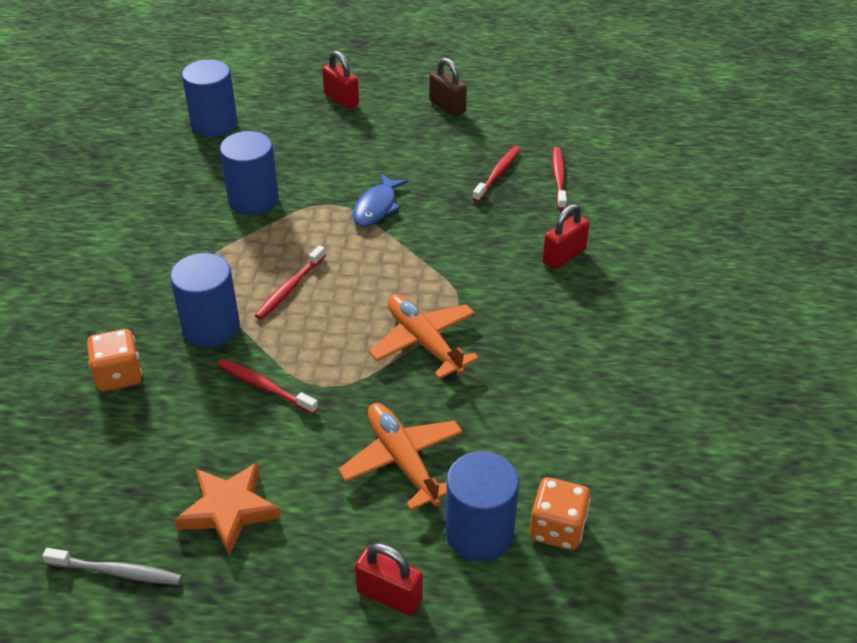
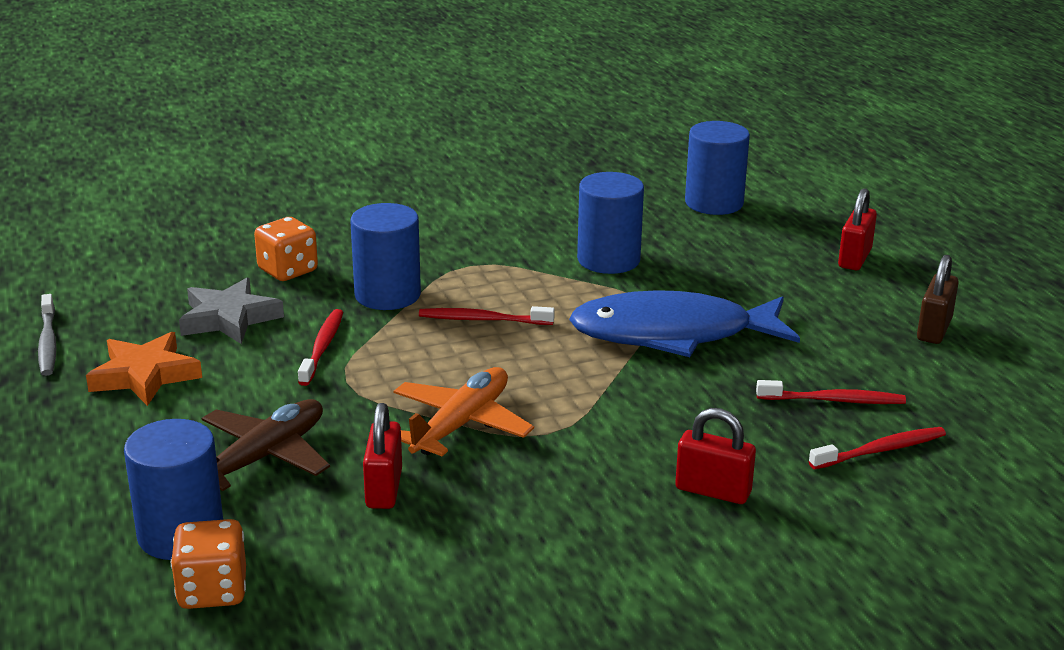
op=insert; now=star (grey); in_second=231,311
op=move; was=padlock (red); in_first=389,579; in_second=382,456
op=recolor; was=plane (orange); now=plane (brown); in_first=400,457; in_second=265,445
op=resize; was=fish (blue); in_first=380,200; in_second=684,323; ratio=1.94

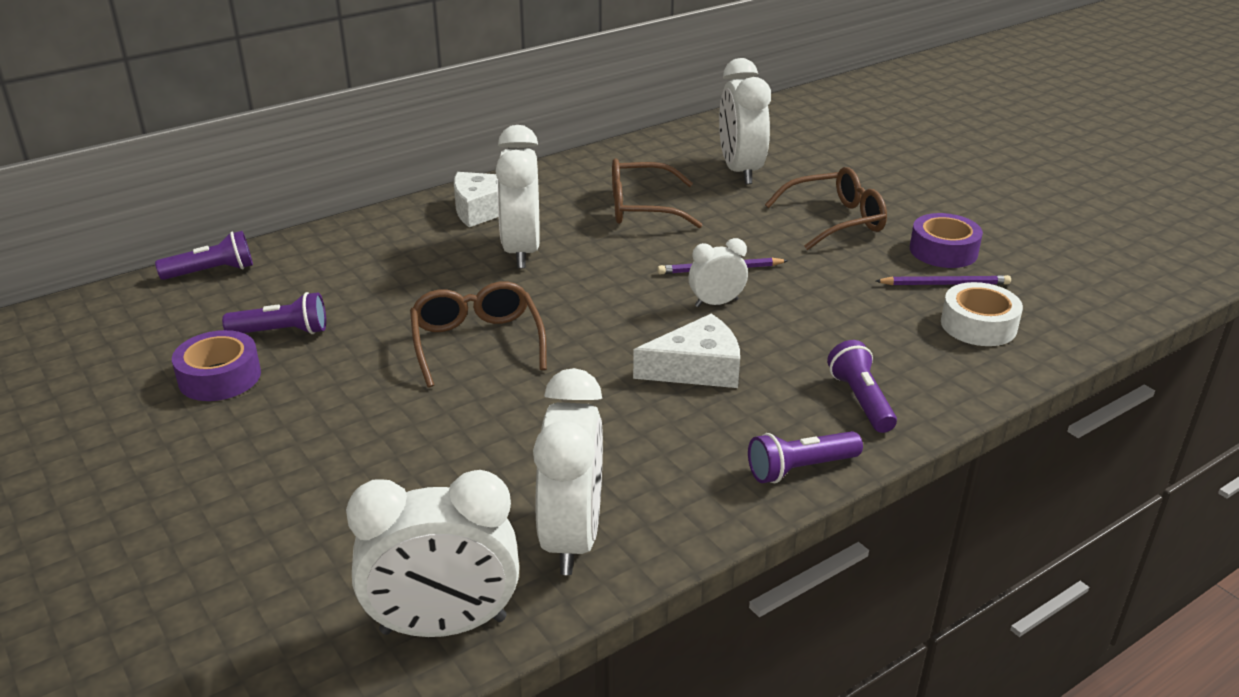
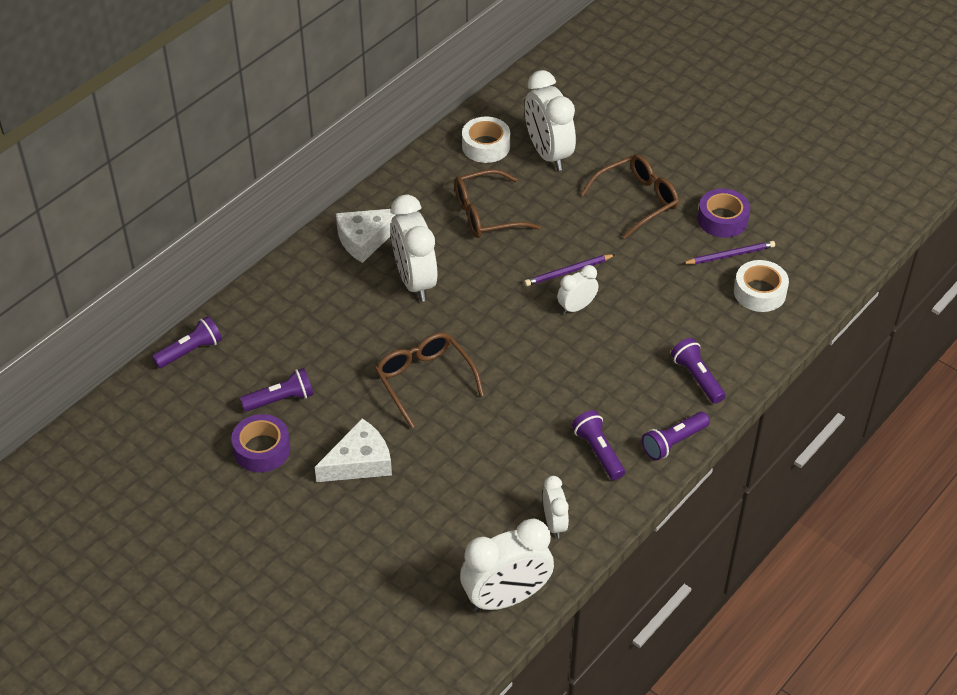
op=insert; now=tape (white); in_second=486,139
op=insert; now=flashlight (purple); in_second=598,445
op=move; was=cheese (white); in_first=686,350; in_second=353,450
op=resize; was=clock (white); in_first=568,471; in_second=556,507; ratio=0.54

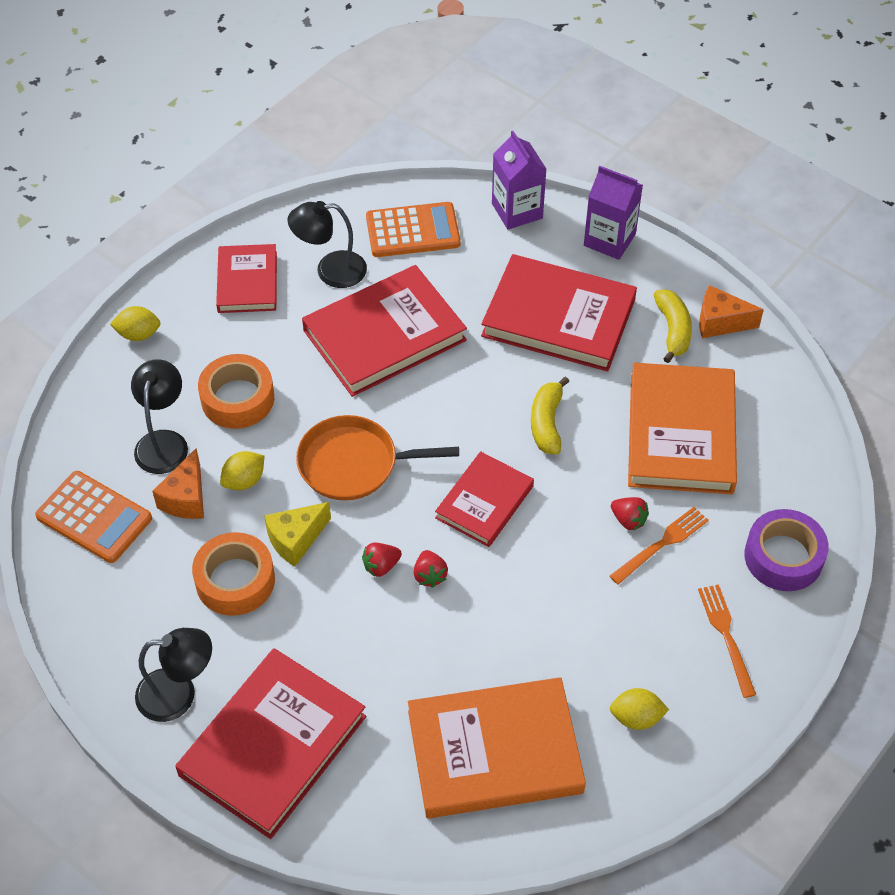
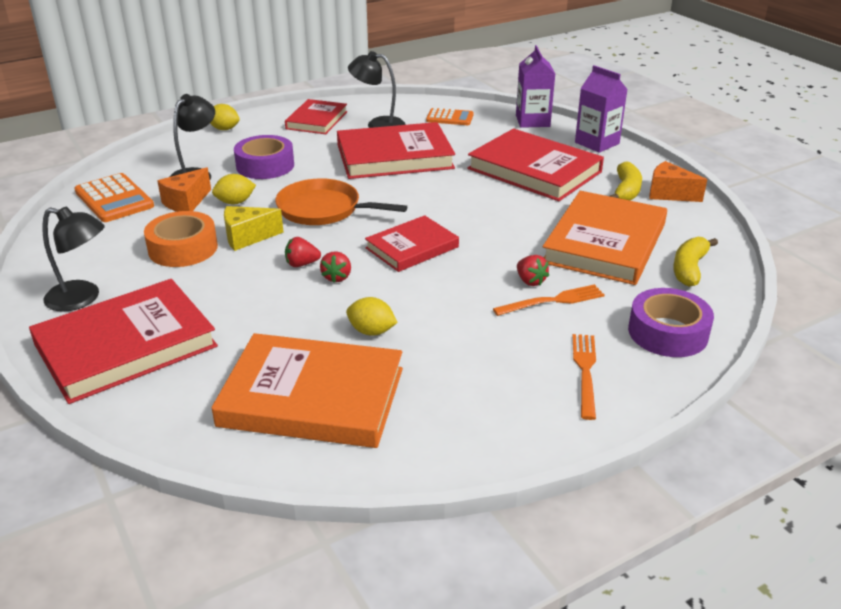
op=move; was=banana (yellow); in_first=550,415; in_second=695,262
op=move; was=lemon (yellow); in_first=639,709; in_second=372,316
op=recolor; was=tape (orange); now=tape (purple); in_first=236,391; in_second=264,157
op=resize; was=calculator (orange); in_first=413,229; in_second=450,116; ratio=0.65

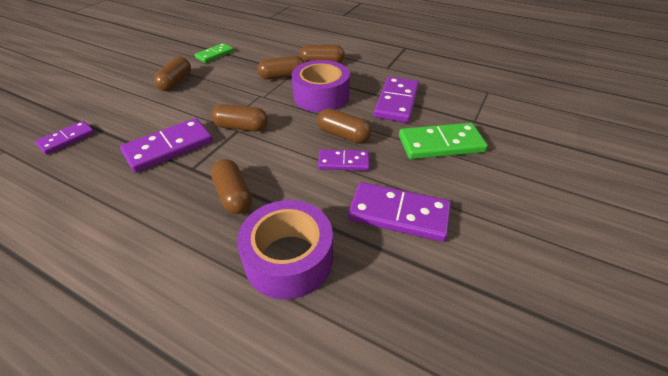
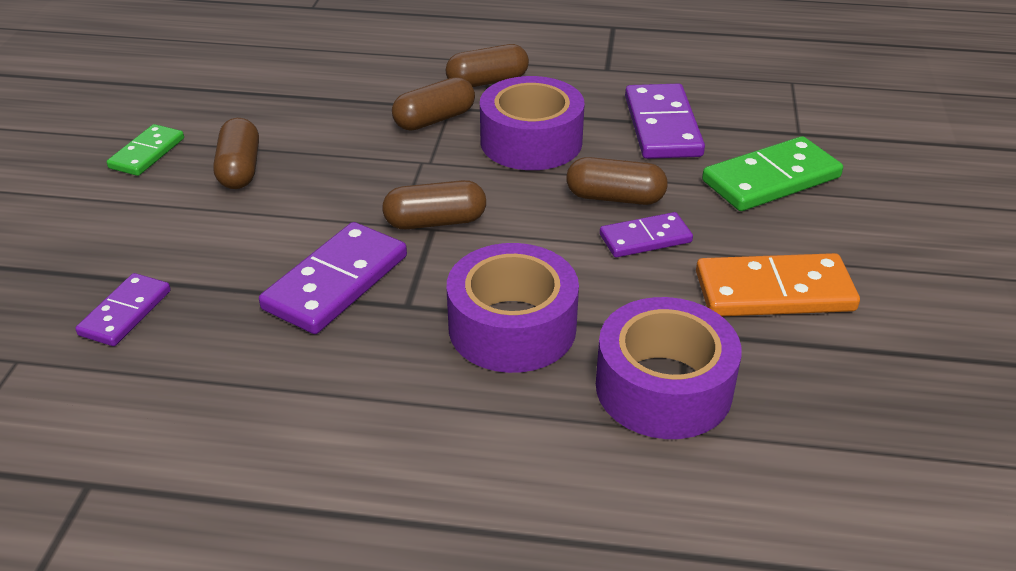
op=move; was=domino (green); in_first=214,53; in_second=145,150
op=replace; was=capsule (brown); now=tape (purple); in_first=231,186; in_second=513,308
op=recolor; was=domino (purple); now=domino (orange); in_first=399,212; in_second=778,284

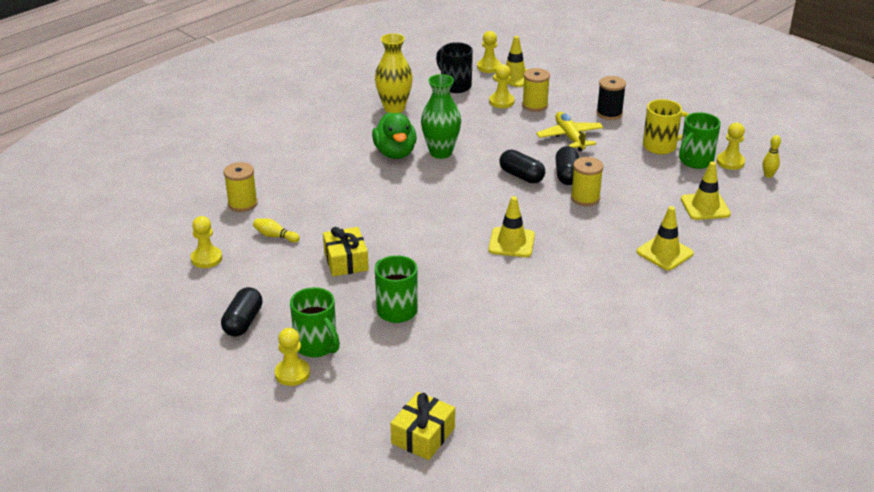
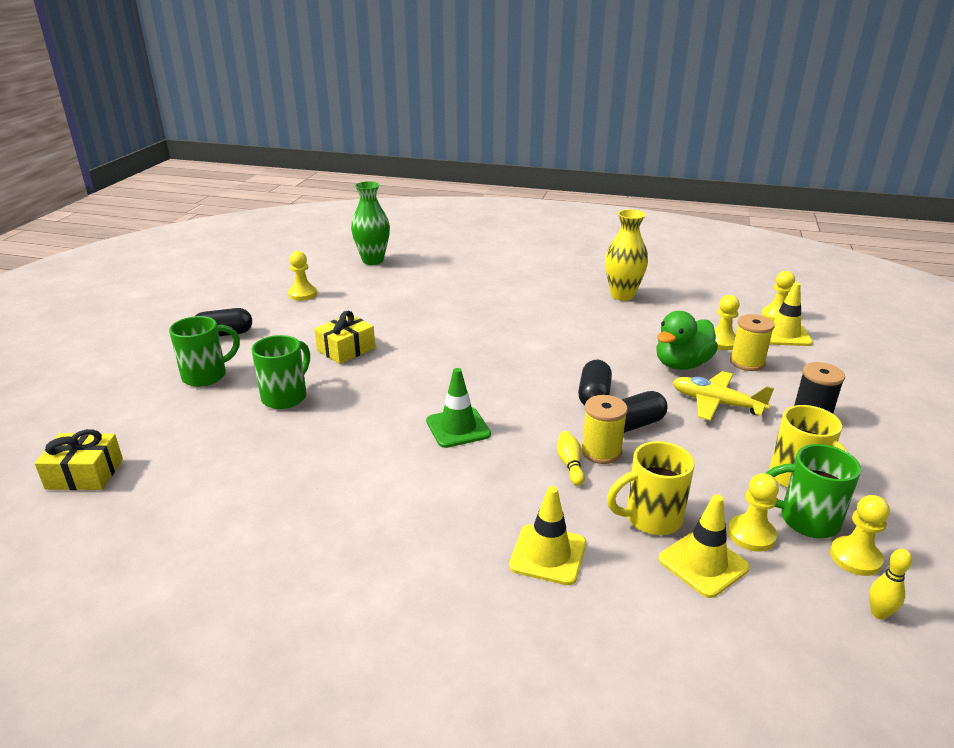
op=delete; was=spool (yellow); in_first=241,187
op=delete; was=mug (black); in_first=454,67
op=insert; now=mug (yellow); in_second=651,488
op=move; was=bowling pin (yellow); in_first=276,230; in_second=571,458
op=move; was=pawn (yellow); in_first=292,357; in_second=753,512
op=move; was=duck (green); in_first=394,135; in_second=687,340
op=move; was=vase (green); in_first=441,116; in_second=370,223
op=recolor; was=traffic cone (yellow); now=traffic cone (green); in_first=511,226; in_second=458,408
op=rotate; was=mug (green); in_first=315,322; in_second=204,351; clockwise=-150
op=rotate; was=plane (yellow); in_first=569,131; in_second=723,396; clockwise=-105

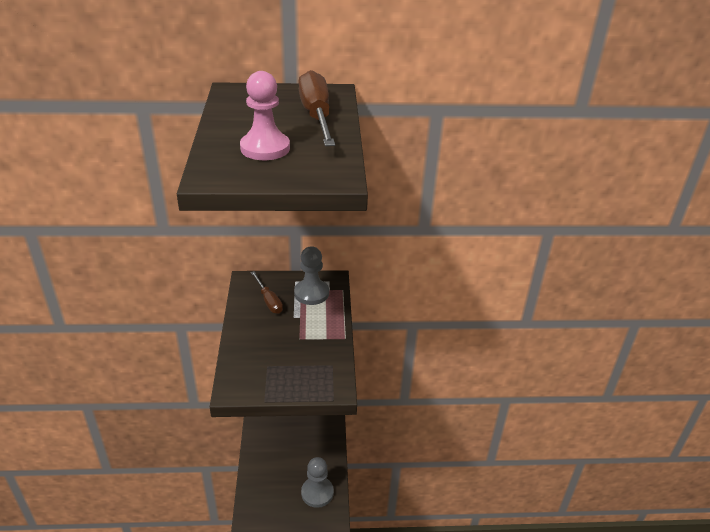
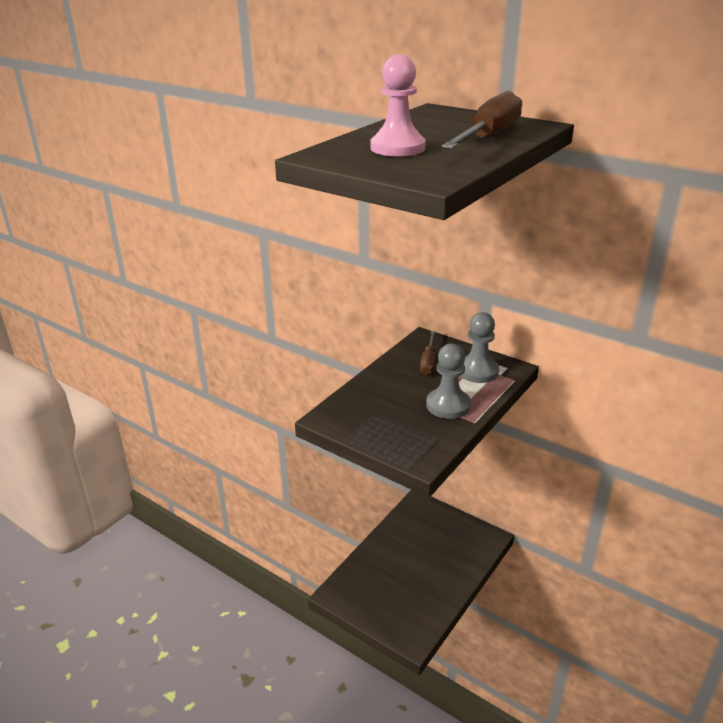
op=move; was=pawn (grey); in_first=317,482; in_second=448,381

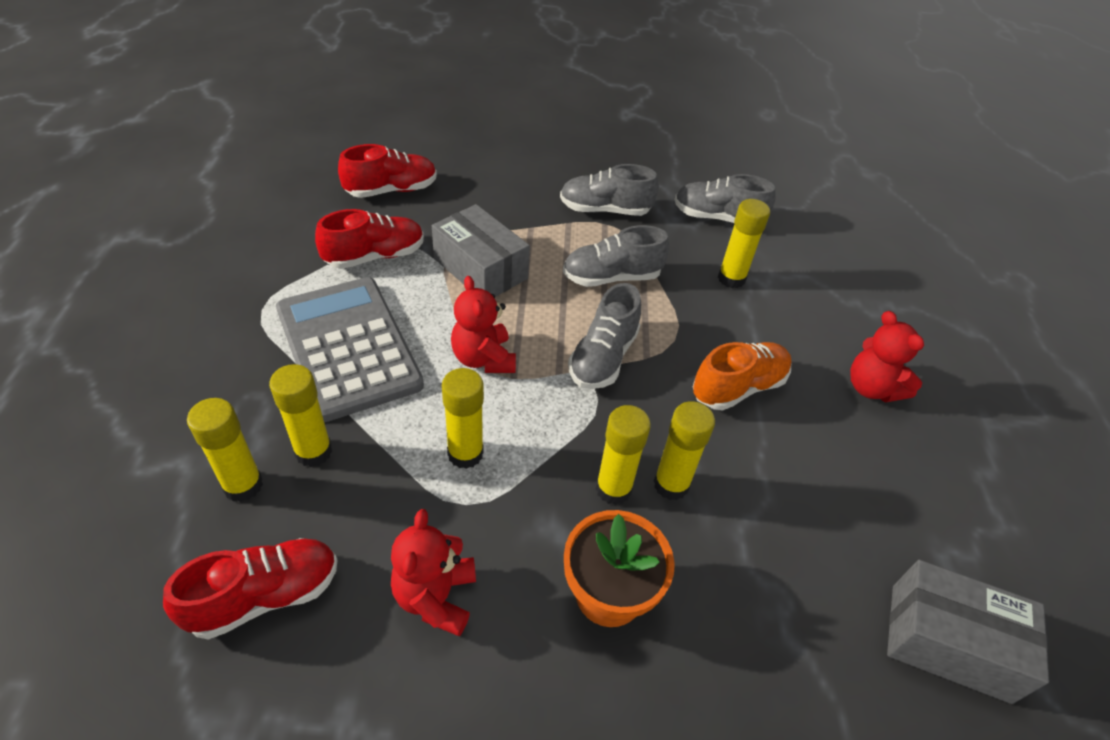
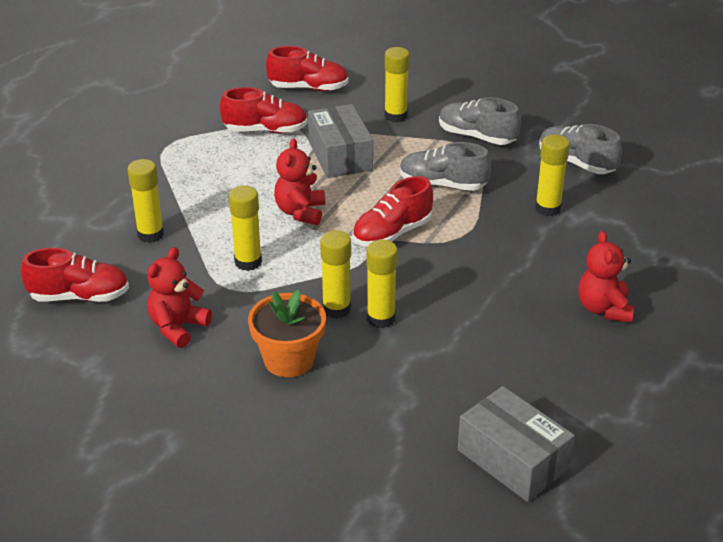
op=delete; was=calculator (grey); in_first=350,349
op=delete; was=shoe (orange); in_first=742,376
op=move; was=glue stick (yellow); in_first=225,450; in_second=397,84
op=recolor; was=shoe (grey); now=shoe (red); in_first=604,336; in_second=392,211

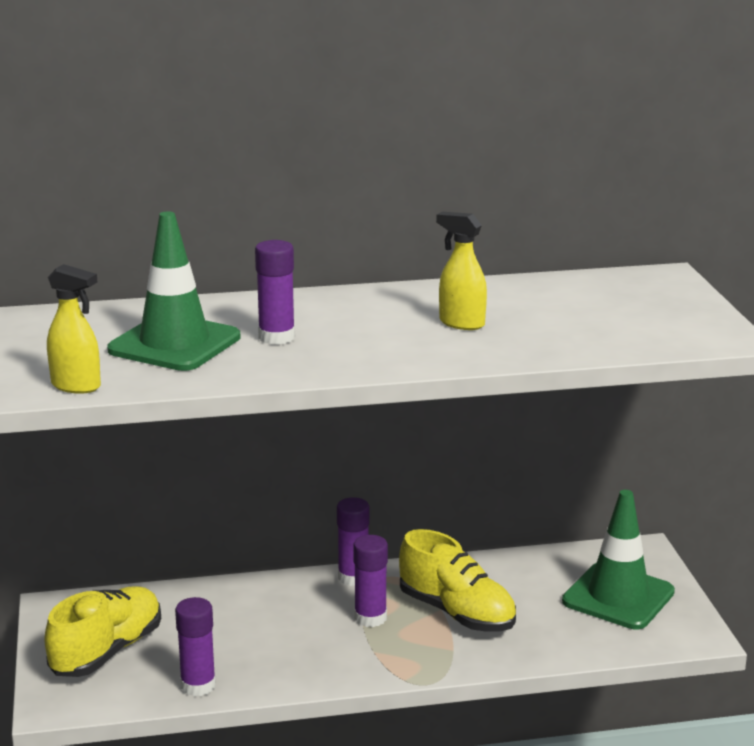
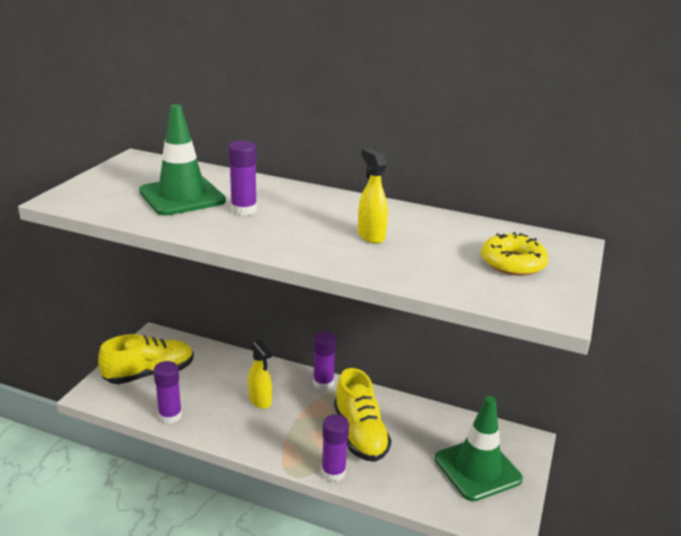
op=insert; now=donut (yellow); in_second=515,254
op=move; was=spray bottle (yellow); in_first=74,329; in_second=260,374
op=move; was=glue stick (purple); in_first=370,581; in_second=335,448

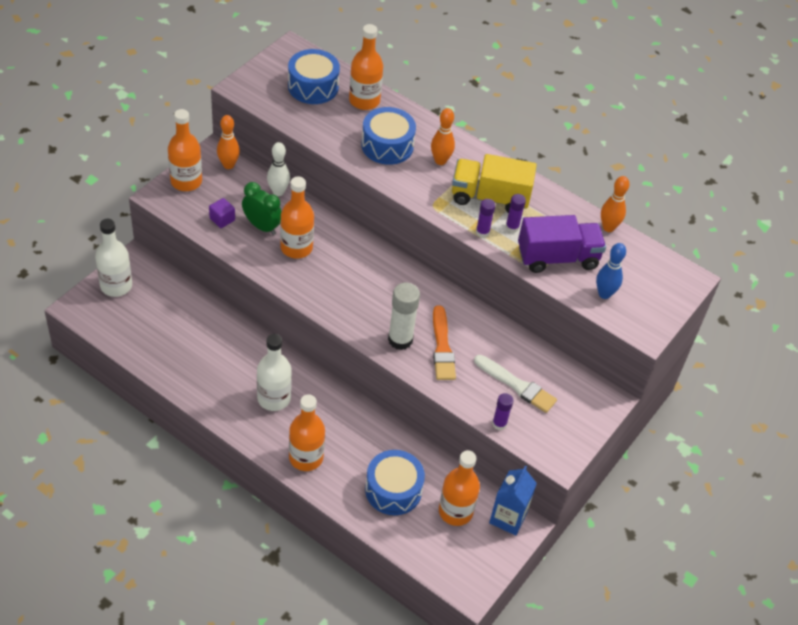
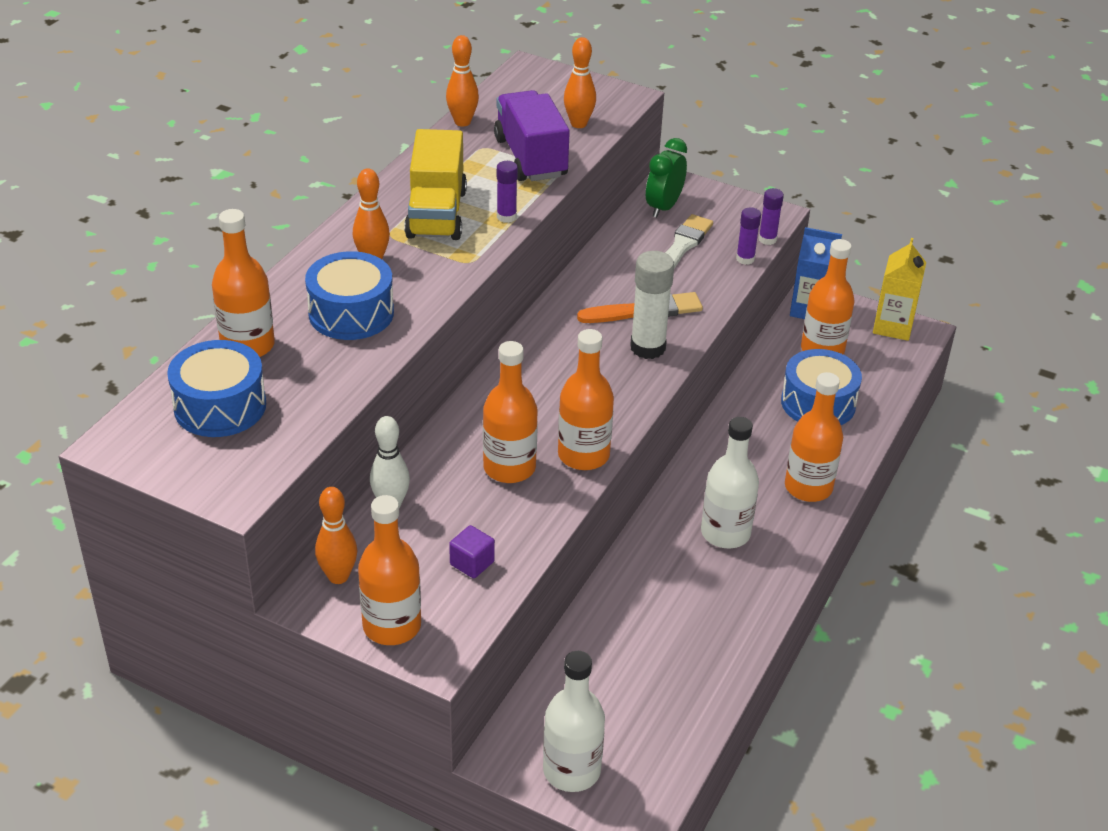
op=insert; now=bottle (orange); in_second=586,399
op=insert; now=carton (yellow); in_second=899,289
op=move; was=clock (green); in_first=261,208; in_second=666,178
op=move; was=glue stick (purple); in_first=515,213; in_second=771,216
op=recolor; was=bowling pin (blue); now=bowling pin (orange); in_first=611,271; in_second=580,82

